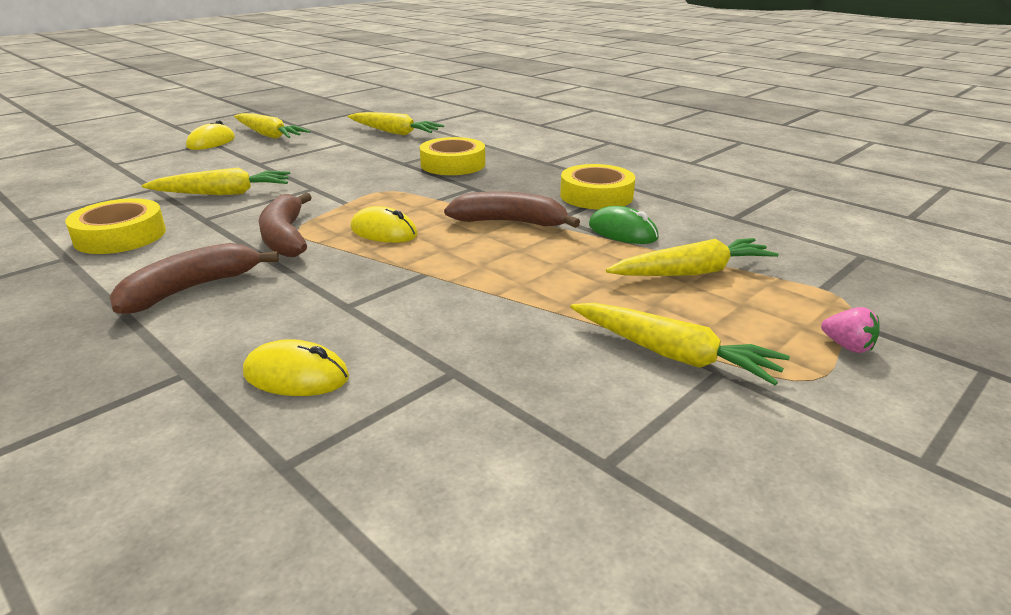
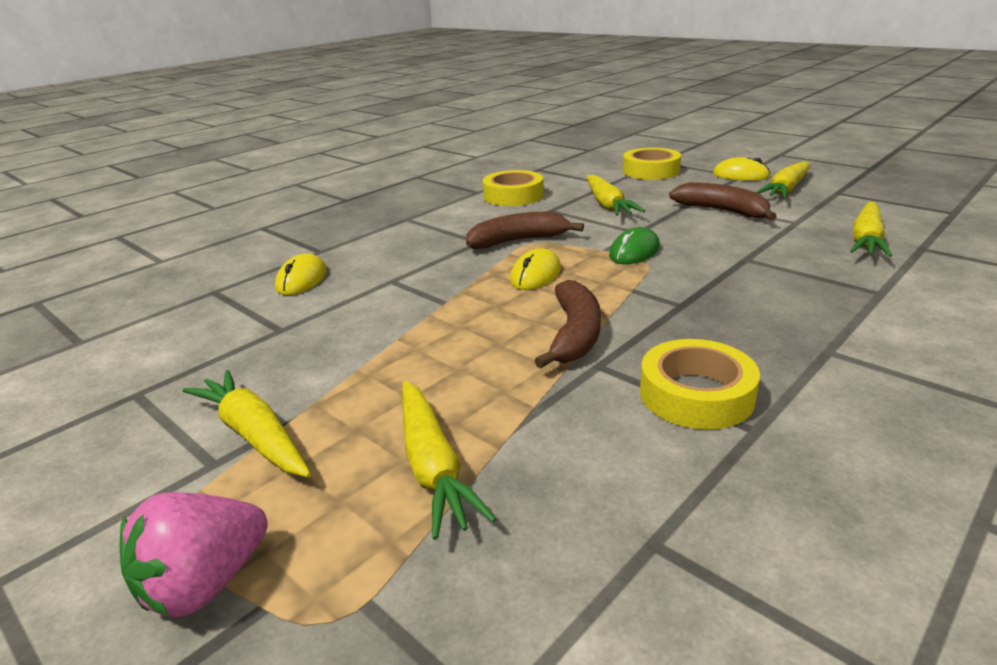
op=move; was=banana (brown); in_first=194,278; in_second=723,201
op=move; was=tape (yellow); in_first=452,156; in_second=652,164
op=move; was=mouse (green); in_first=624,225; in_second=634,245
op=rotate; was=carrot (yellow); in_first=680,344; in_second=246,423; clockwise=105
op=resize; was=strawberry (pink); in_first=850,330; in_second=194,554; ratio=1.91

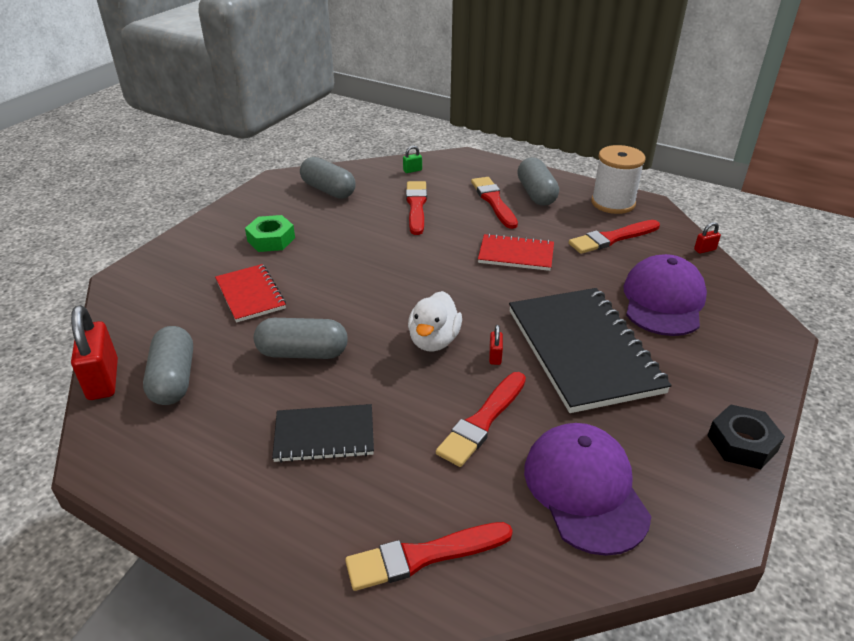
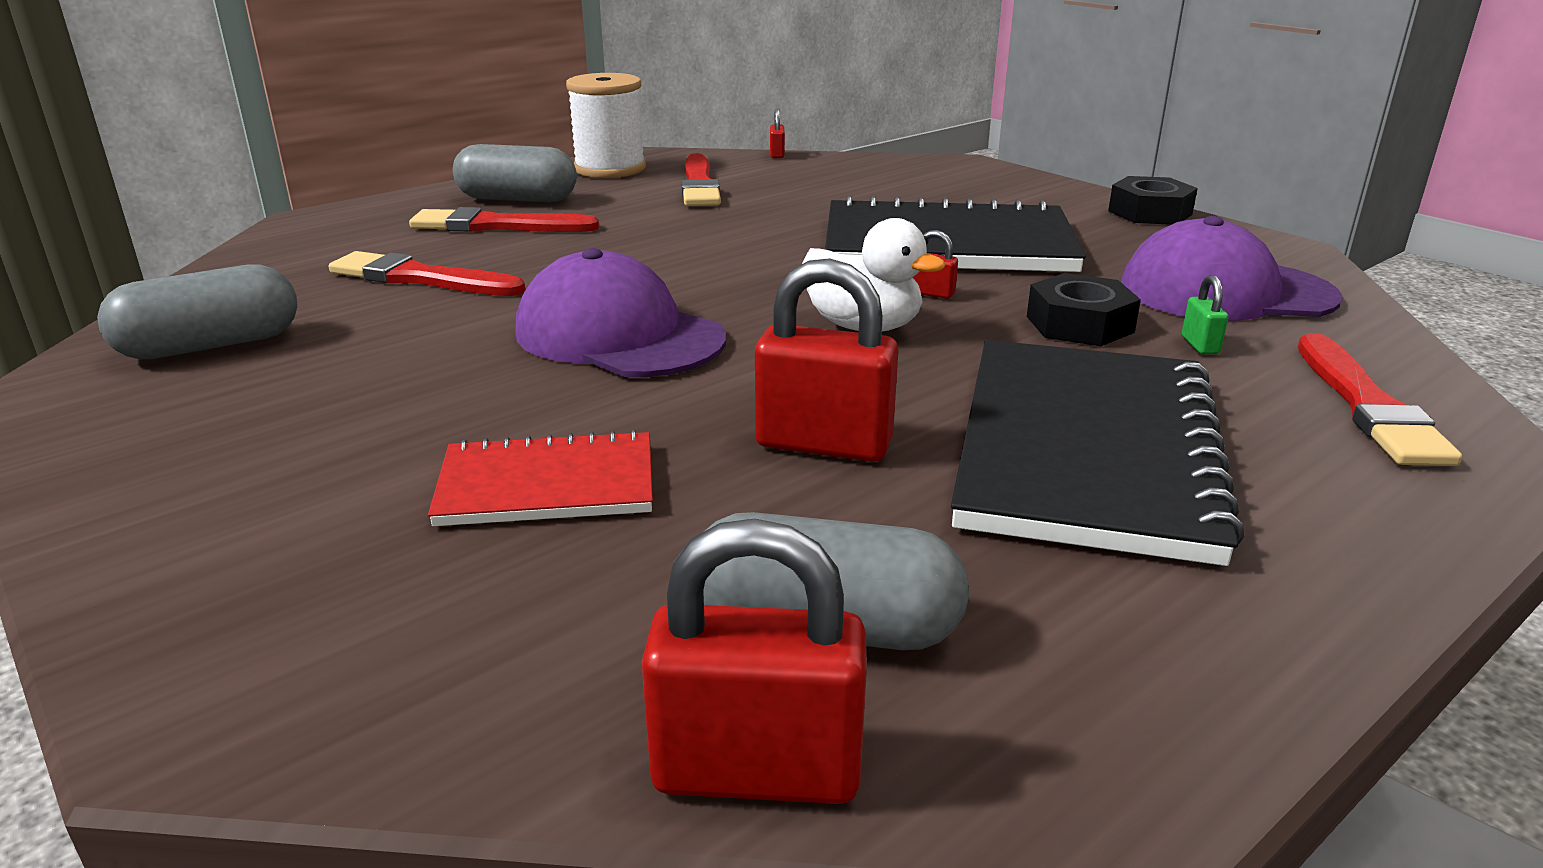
op=delete; was=nut (green); in_first=270,233
op=delete; was=notebook (red); in_first=516,252
op=move; was=padlock (green); in_first=412,159; in_second=1205,314
op=move; was=cap (purple); in_first=665,295; in_second=620,312
op=replace; was=capsule (grey); now=padlock (red); in_first=301,338; in_second=826,360
op=replace; was=brush (red); now=nut (black); in_first=481,419; in_second=1084,309
op=resize; was=notebook (black); in_first=323,433; in_second=1098,453; ratio=1.85

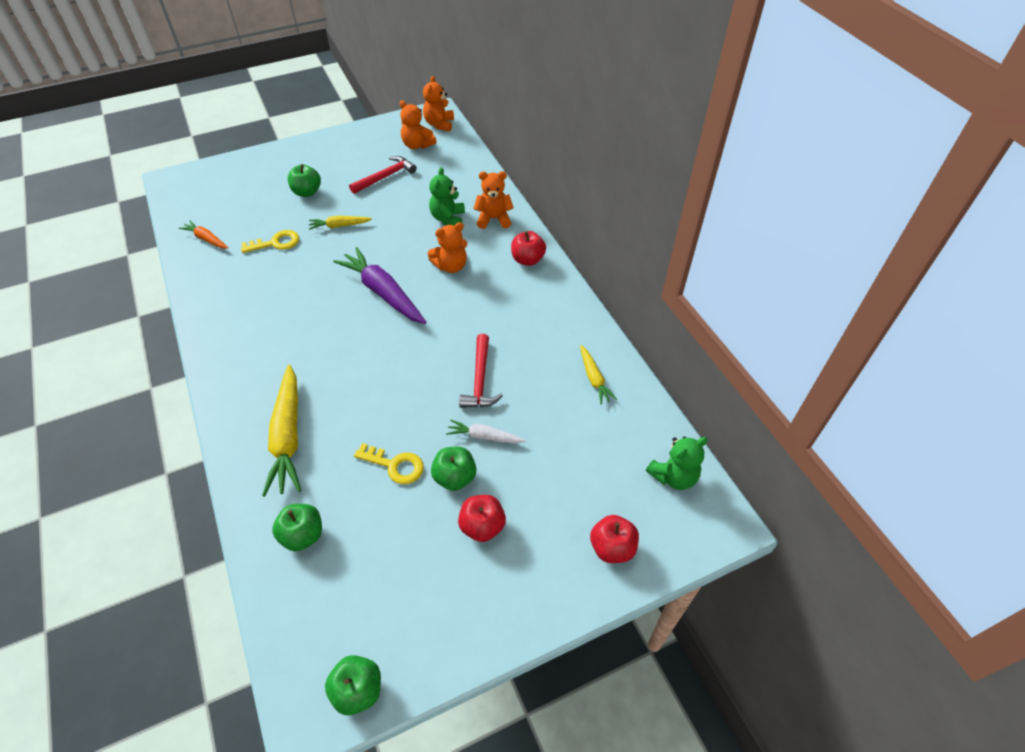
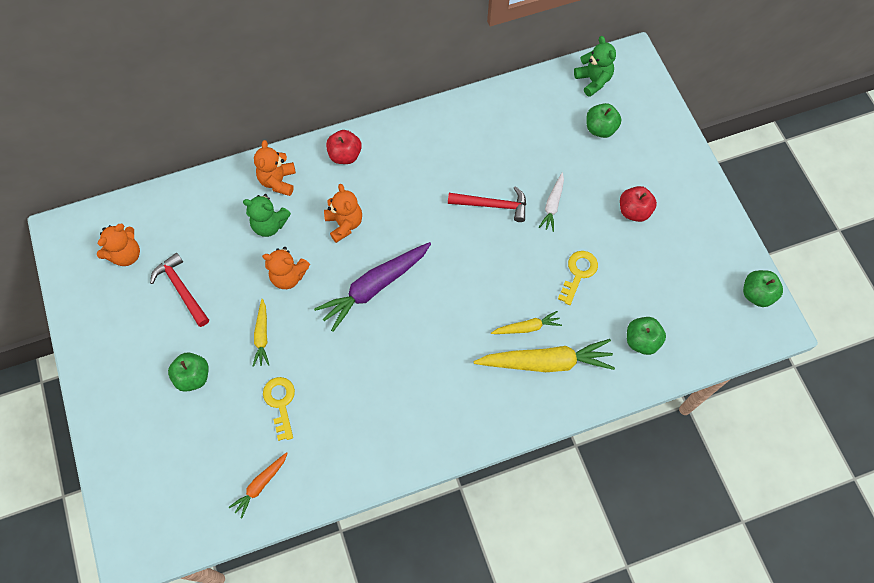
op=delete; was=apple (red); in_first=614,539
op=move; was=teddy bear (orange); in_first=438,104; in_second=286,268
op=move; was=apple (green); in_first=453,469; in_second=603,120
op=move; was=carrot (yellow); in_first=598,374; in_second=526,322

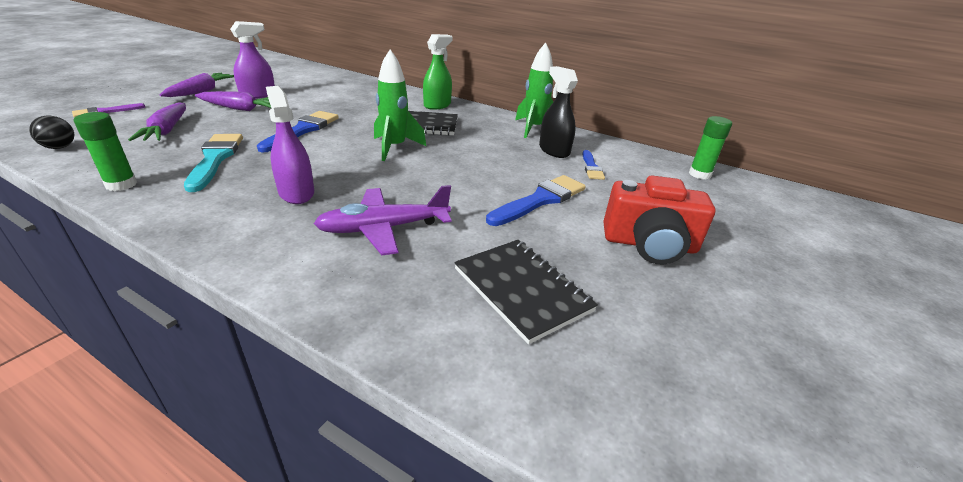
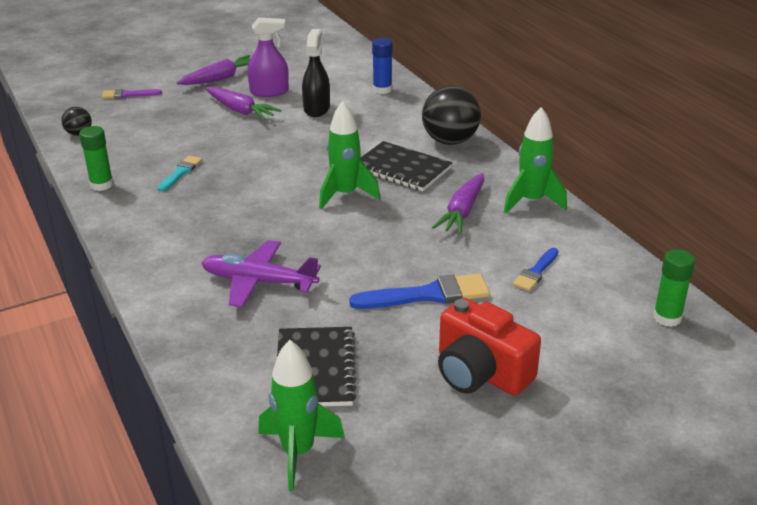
op=delete; was=brush (blue); in_first=298,131
op=delete; was=spray bottle (purple); in_first=290,145
op=insert; now=rocket (green); in_second=301,415
op=insert; now=glue stick (blue); in_second=382,66
op=move; was=carrot (purple); in_first=157,122; in_second=458,203
op=move; was=spray bottle (black); in_first=558,112; in_second=316,73
op=replace; was=spray bottle (green); now=ball (black); in_first=437,72; in_second=451,115
op=resize; was=brush (turquoise); in_first=213,163; in_second=180,174; ratio=0.58

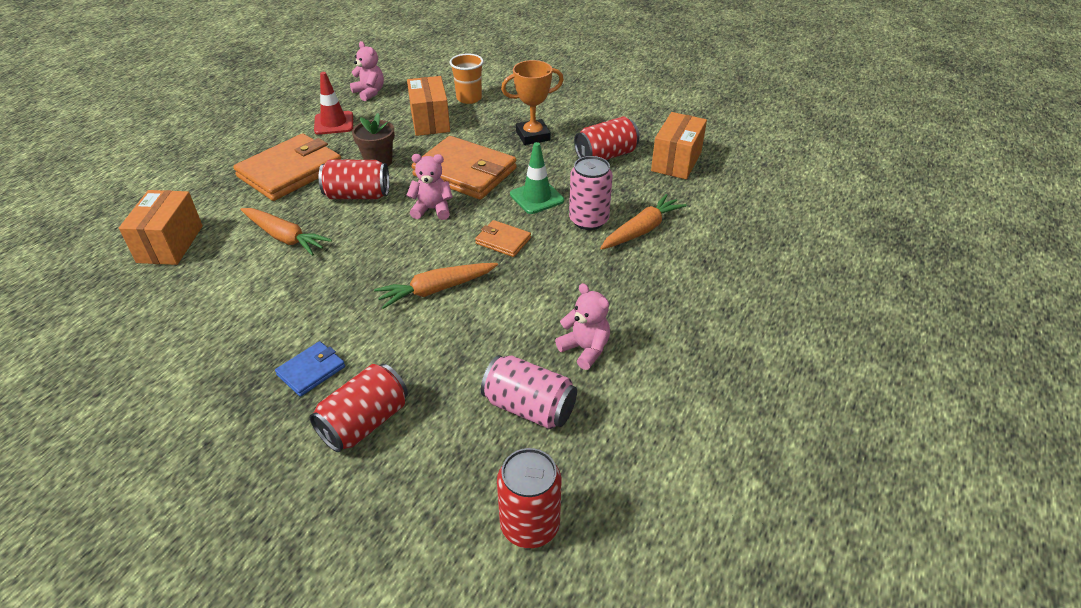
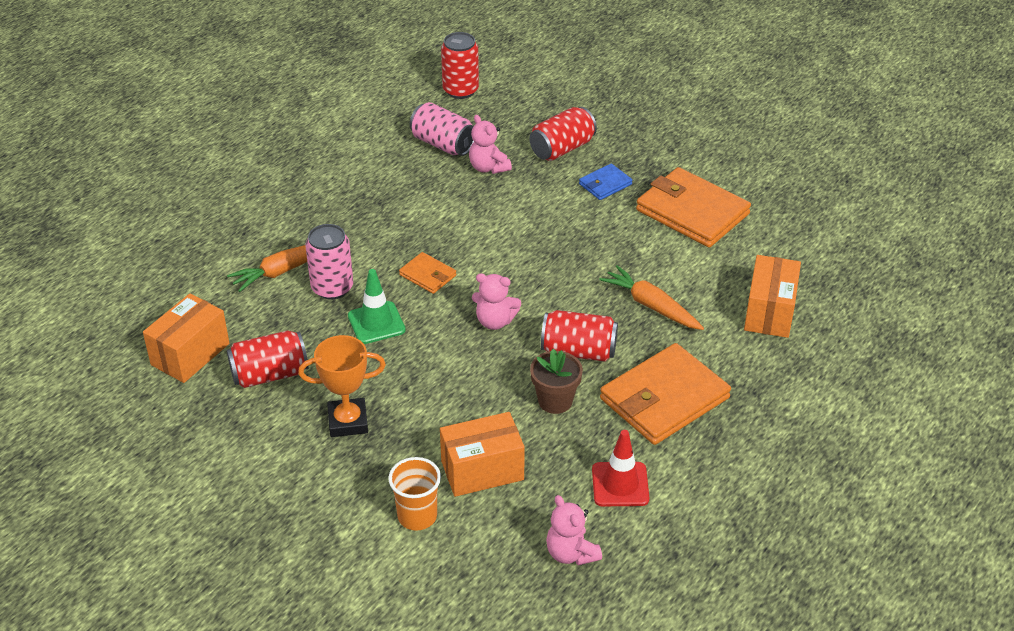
op=delete; was=carrot (orange); in_first=436,286
op=move; was=wallet (orange); in_first=464,167; in_second=693,207
op=move; was=teddy bear (pink); in_first=582,326; in_second=490,144
op=rotate; was=box (orange); in_first=428,106; in_second=482,454; clockwise=75

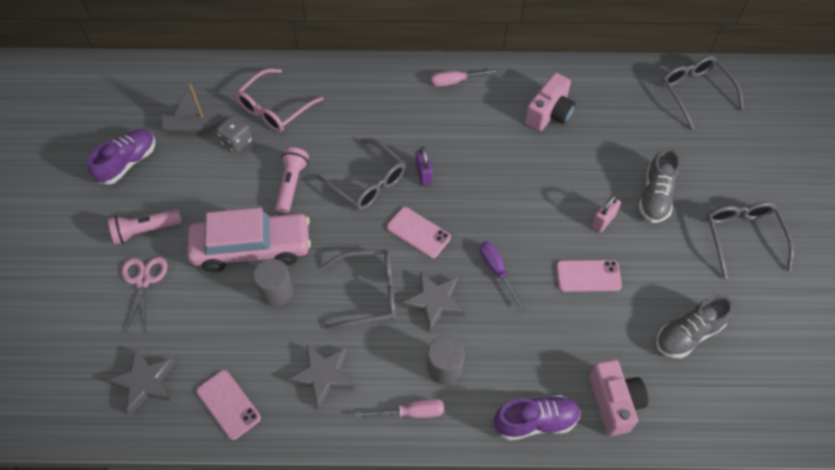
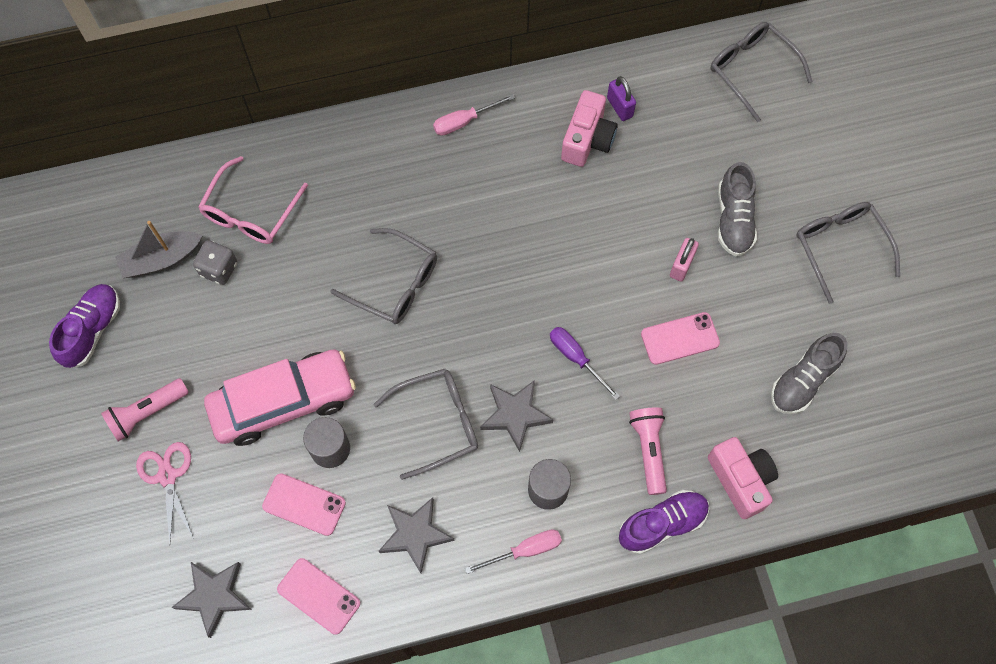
op=move; was=flashlight (pink); in_first=292,180; in_second=648,451
op=move; was=phone (pink); in_first=419,232; in_second=304,504
op=move; was=padlock (purple); in_first=424,166; in_second=621,98

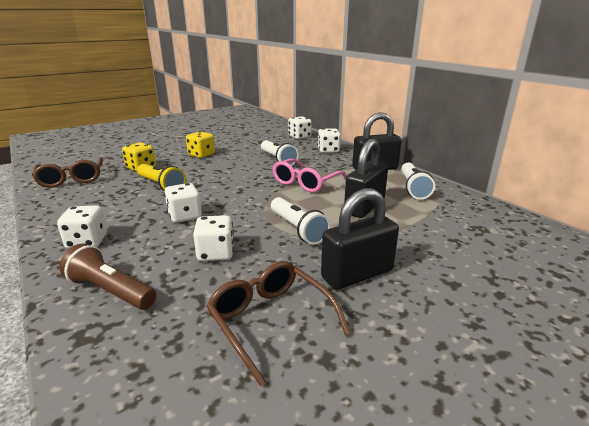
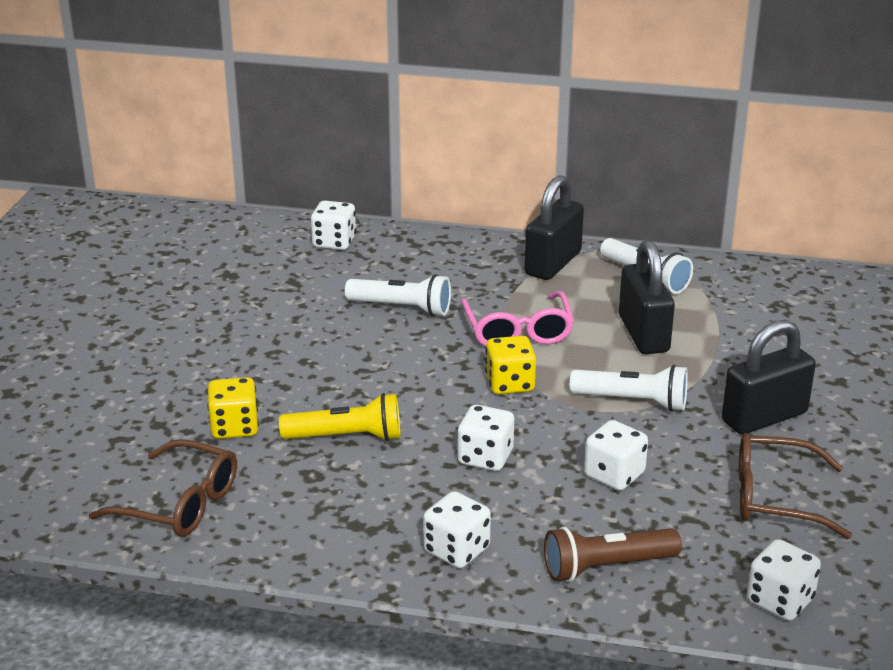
op=move; was=dice (yellow); in_first=200,144; in_second=510,365
op=move; was=dice (white); in_first=329,140; in_second=784,580
op=rotate; was=padlock (black); in_first=360,239; in_second=769,377; clockwise=45

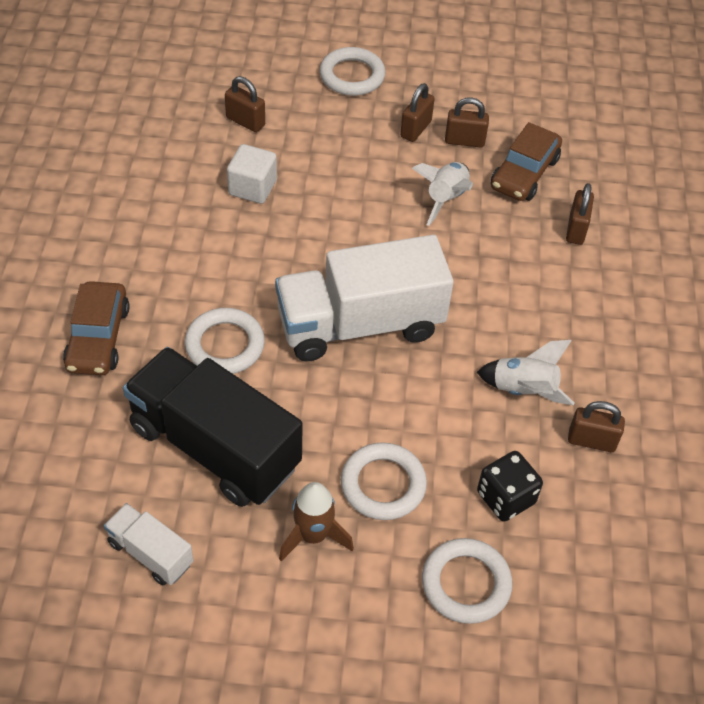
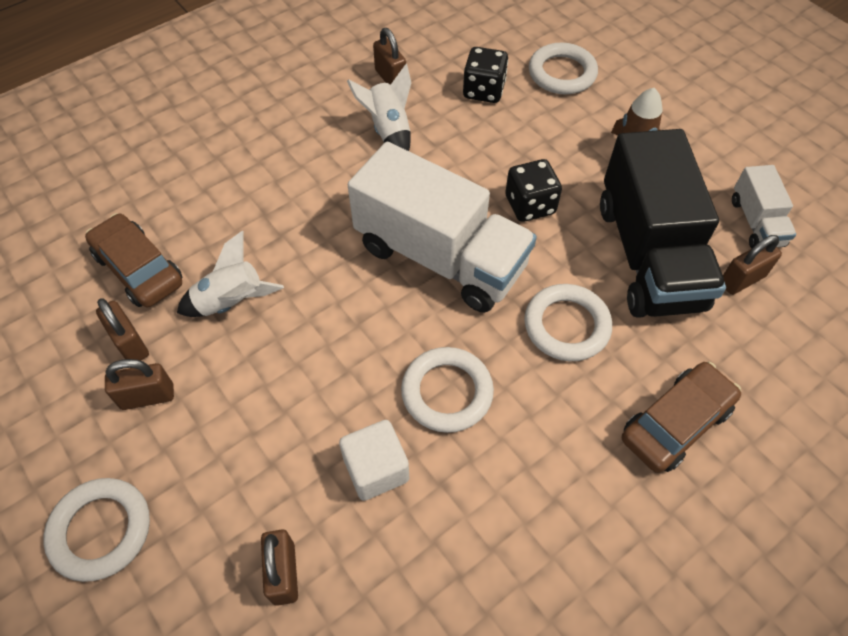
op=insert; now=dice (black); in_second=533,190
op=move; was=ring (white); in_first=384,481; in_second=447,390
op=move; was=padlock (brown); in_first=580,214; in_second=752,265
op=rotate; was=car (brown); in_first=526,161; in_second=133,260; clockwise=-120

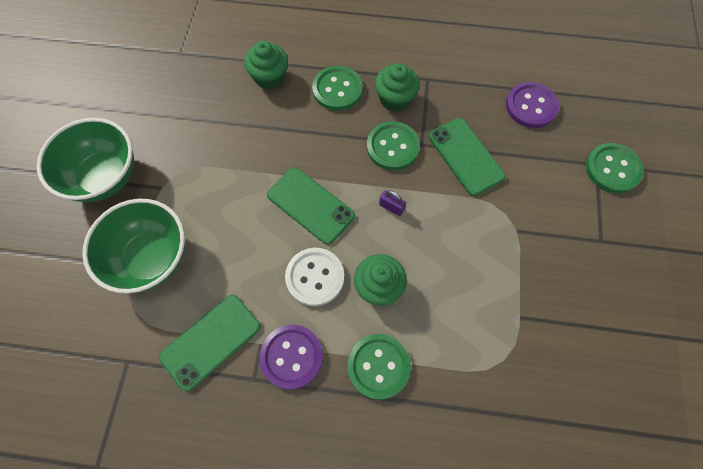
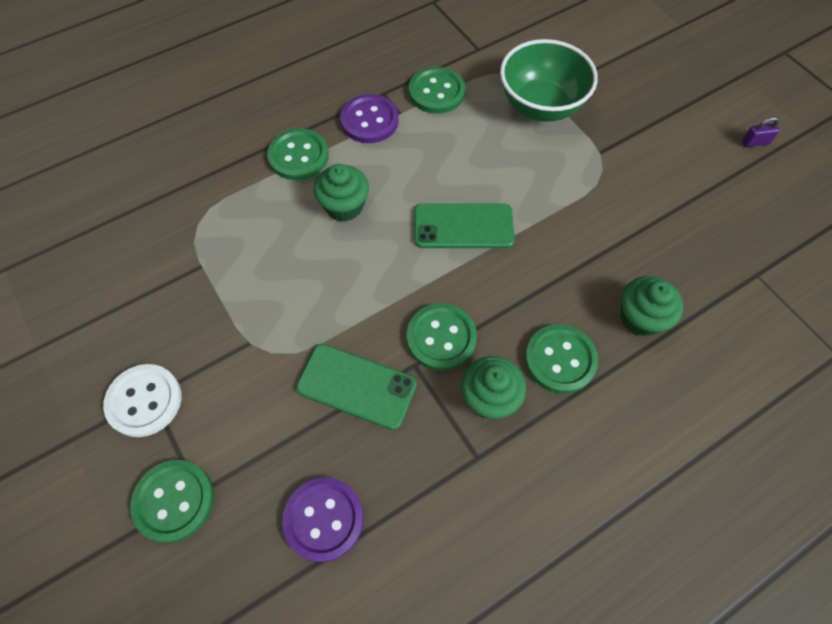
op=delete; was=bowl (green); in_first=85,160
op=move; was=button (white); in_first=314,277; in_second=142,400
op=move; was=padlock (purple); in_first=392,203; in_second=761,132
op=replace; was=phone (green); now=button (green); in_first=210,343; in_second=437,90

